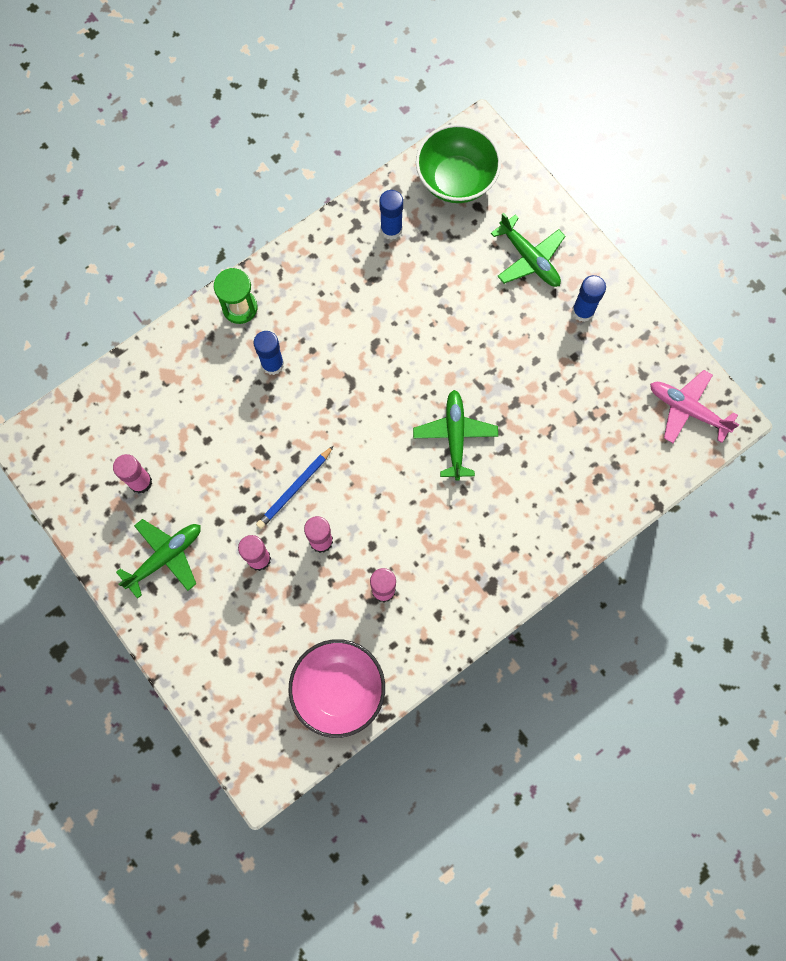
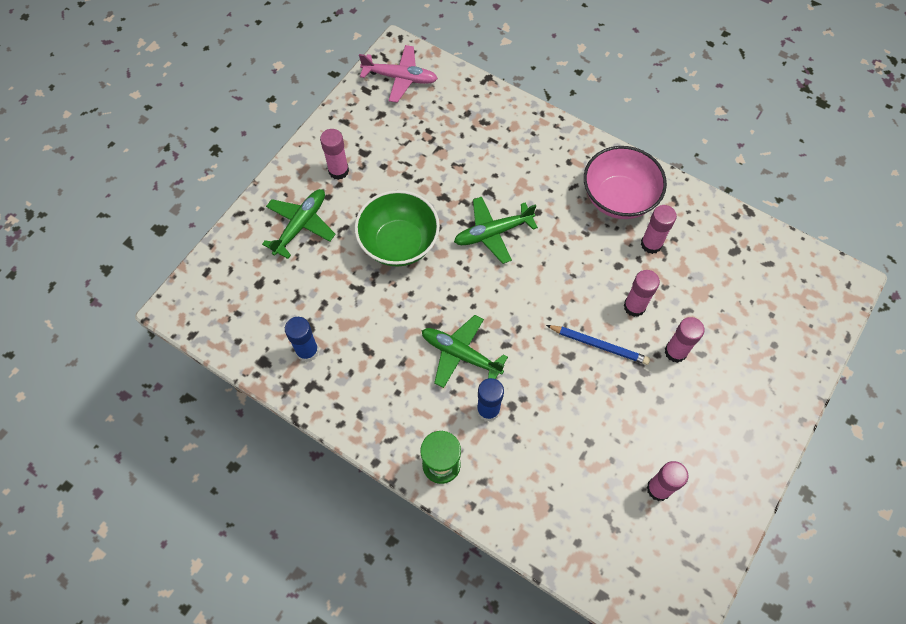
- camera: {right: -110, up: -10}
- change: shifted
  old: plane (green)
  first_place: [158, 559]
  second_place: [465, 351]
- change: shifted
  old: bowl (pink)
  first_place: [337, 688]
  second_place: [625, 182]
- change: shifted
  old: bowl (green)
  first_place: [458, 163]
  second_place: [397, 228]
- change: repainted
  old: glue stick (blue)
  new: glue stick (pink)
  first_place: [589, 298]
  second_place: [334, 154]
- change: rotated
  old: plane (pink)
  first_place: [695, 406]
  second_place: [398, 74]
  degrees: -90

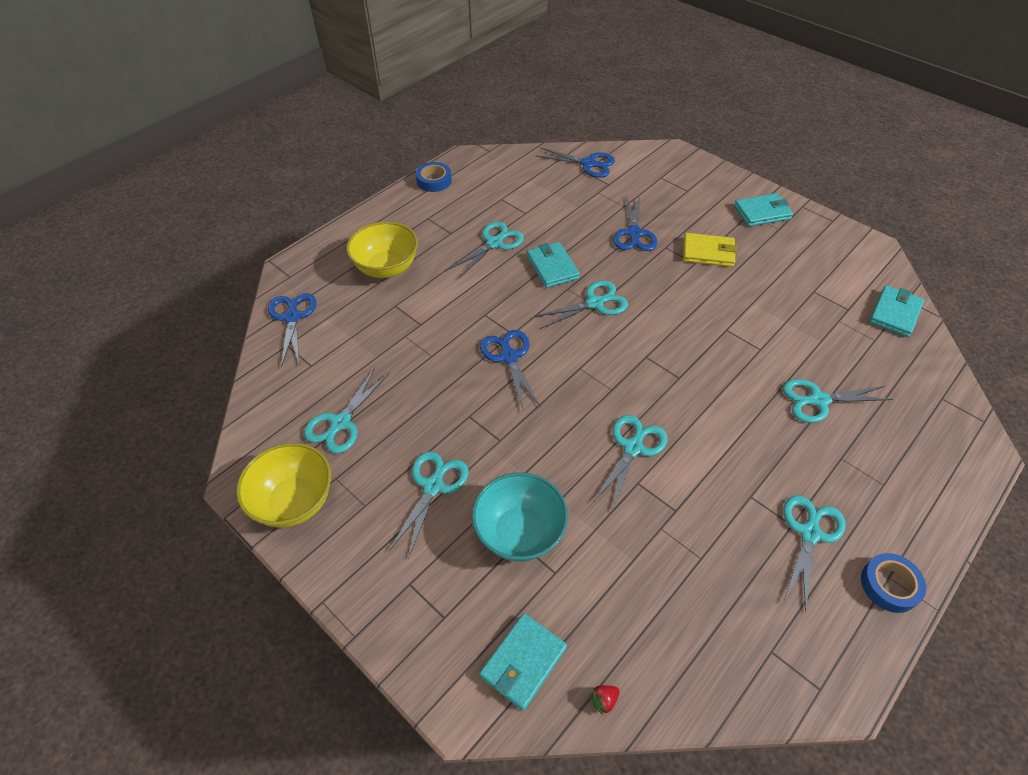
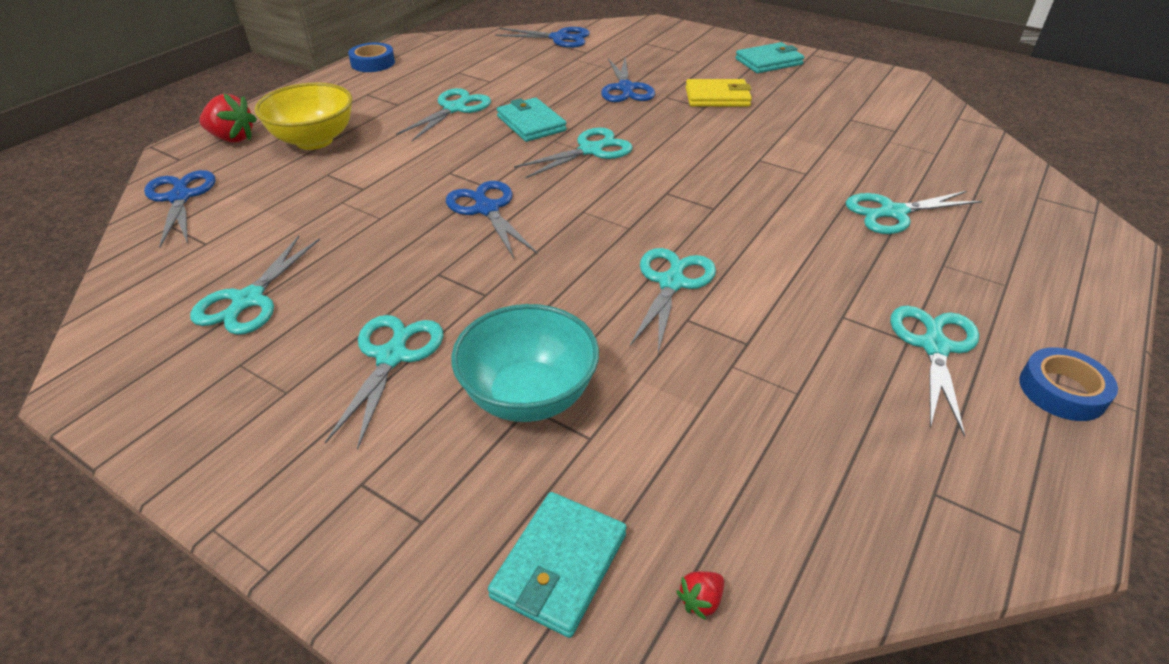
- camera: {right: -10, up: -10}
- change: gone
  old: bowl (yellow)
  first_place: [283, 485]
- change: gone
  old: wallet (turquoise)
  first_place: [896, 311]
- change: new
  new: strawberry (red)
  second_place: [228, 118]

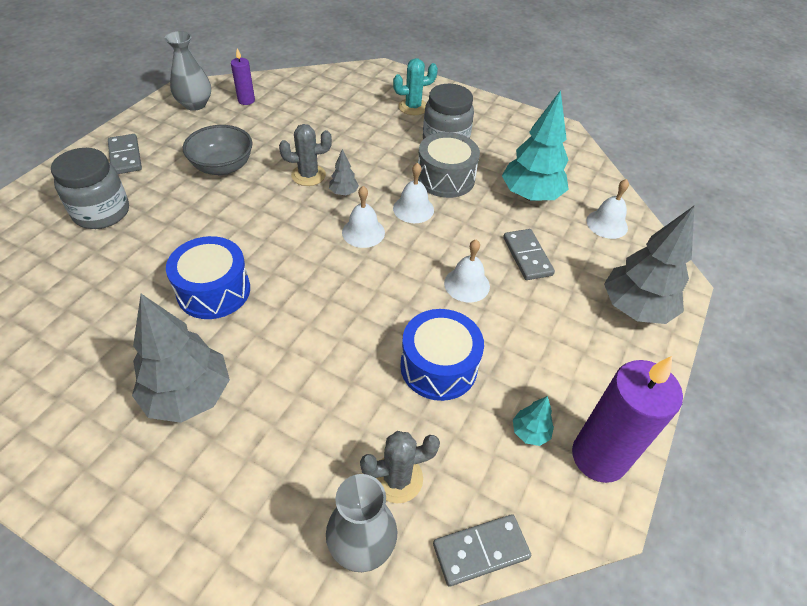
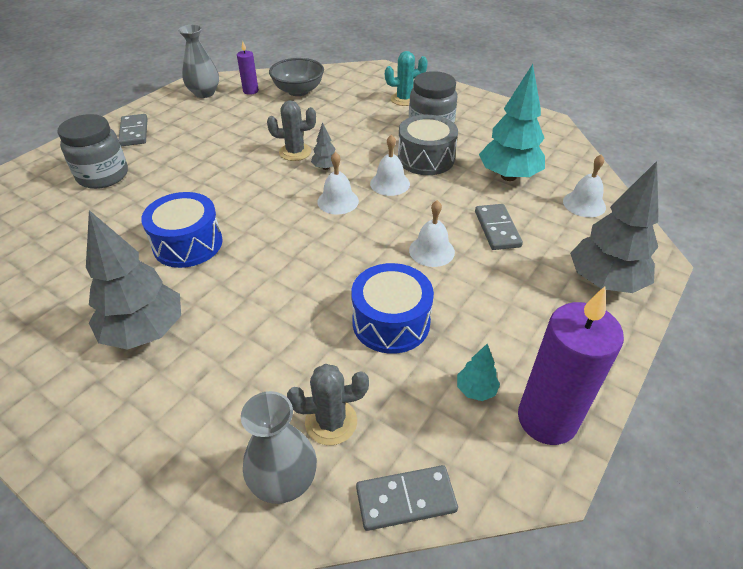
- camera: {right: 10, up: -5}
- change: shifted
  old: bowl (grey)
  first_place: [218, 150]
  second_place: [296, 77]

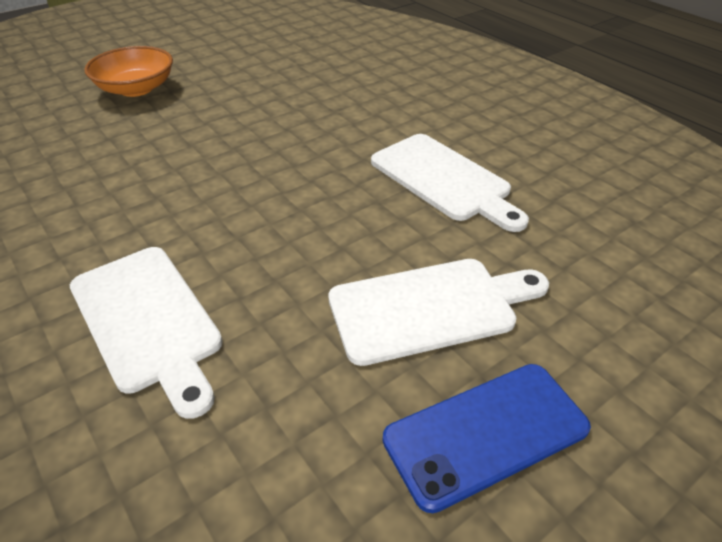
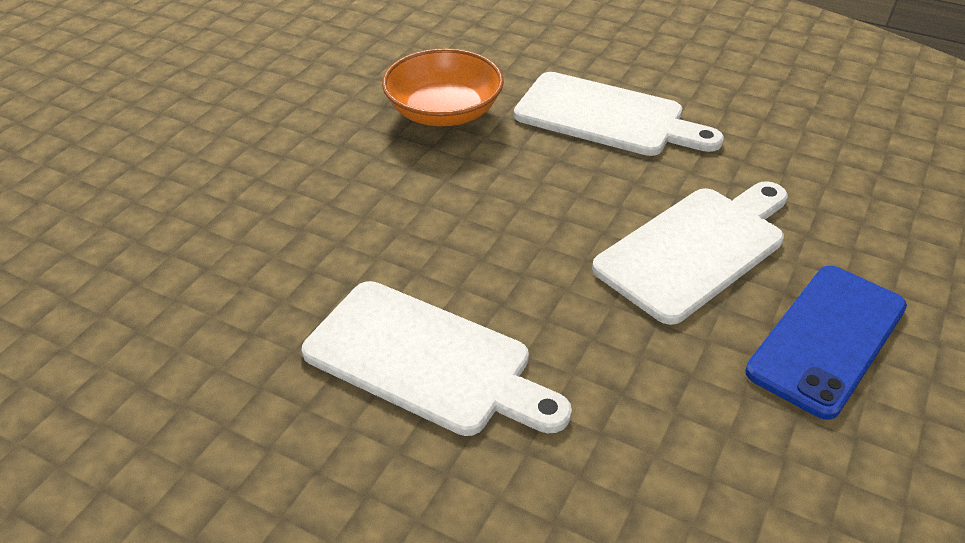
- camera: {right: -25, up: 0}
- change: shifted
  old: bowl (orange)
  first_place: [128, 71]
  second_place: [443, 87]

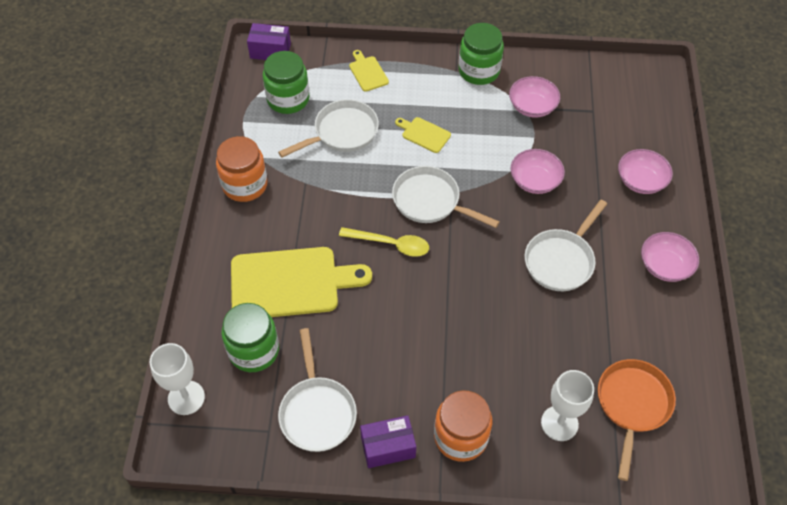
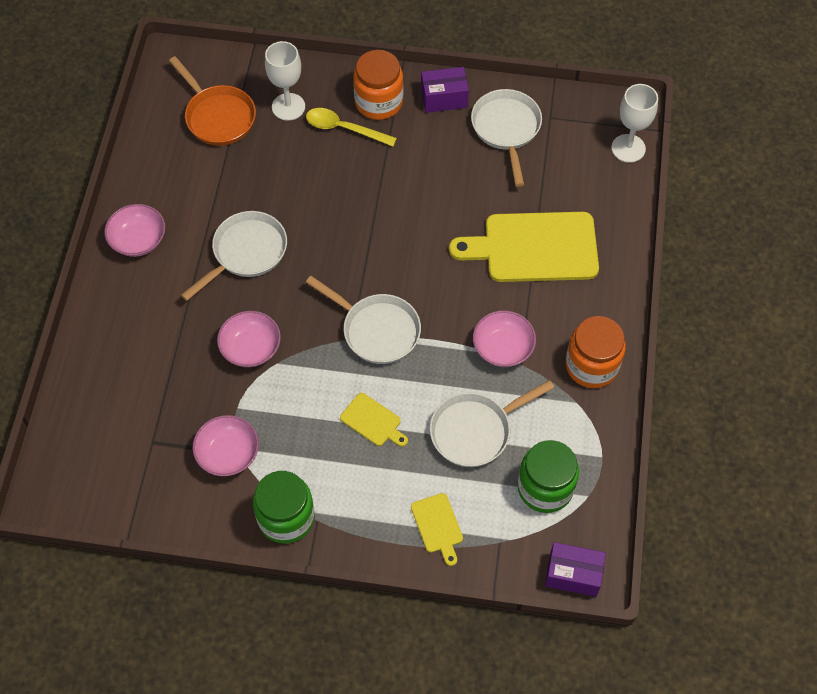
- camera: {right: -175, up: 5}
- change: gone
  old: jar (green)
  first_place: [250, 337]
- change: shifted
  old: spoon (yellow)
  first_place: [384, 242]
  second_place: [351, 127]
- change: shifted
  old: bowl (pink)
  first_place: [645, 171]
  second_place: [504, 339]
- change: rotated
  old: pan (orange)
  first_place: [637, 420]
  second_place: [212, 101]
  degrees: -60

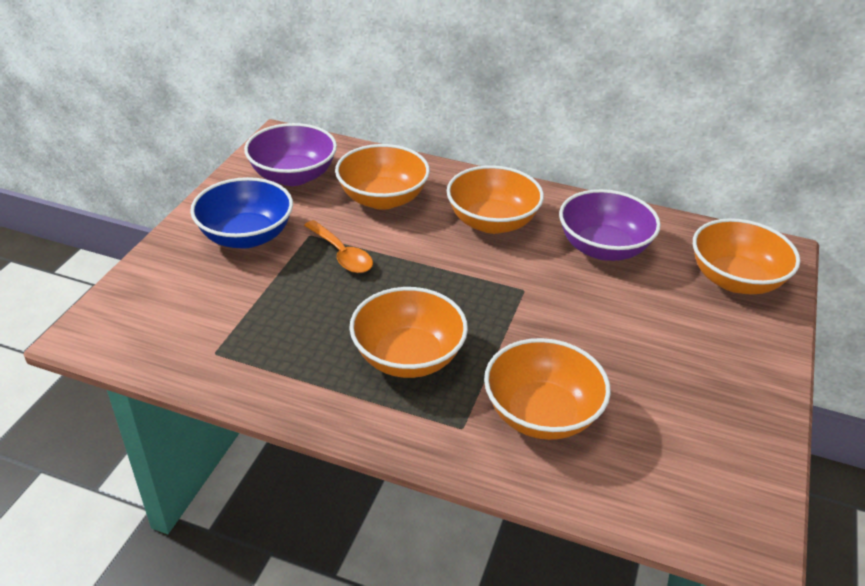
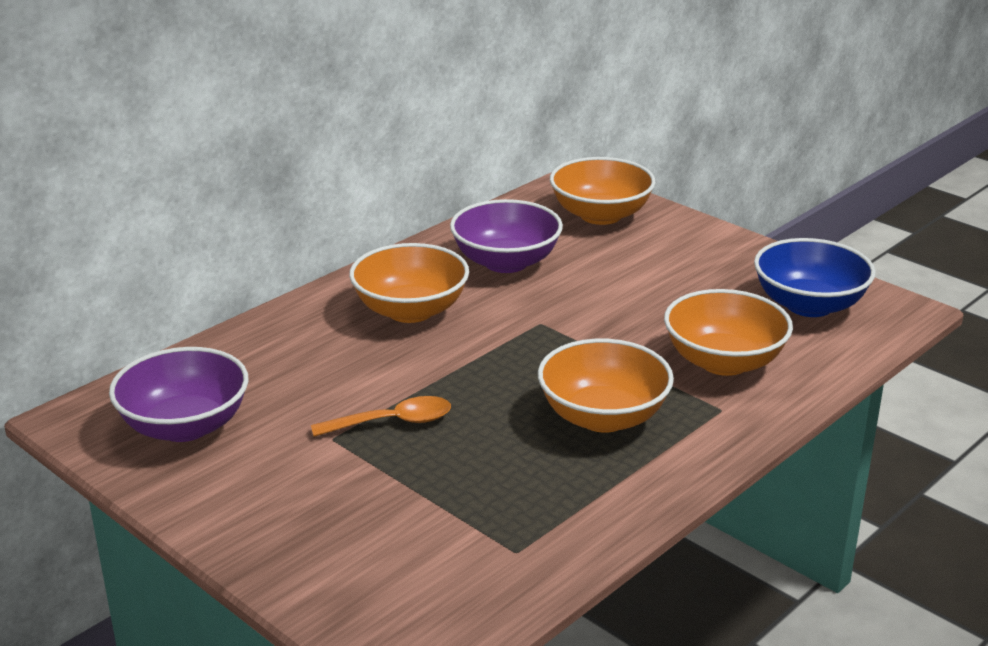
- camera: {right: -65, up: -10}
- change: gone
  old: bowl (orange)
  first_place: [382, 177]
- change: shifted
  old: bowl (blue)
  first_place: [241, 213]
  second_place: [815, 277]

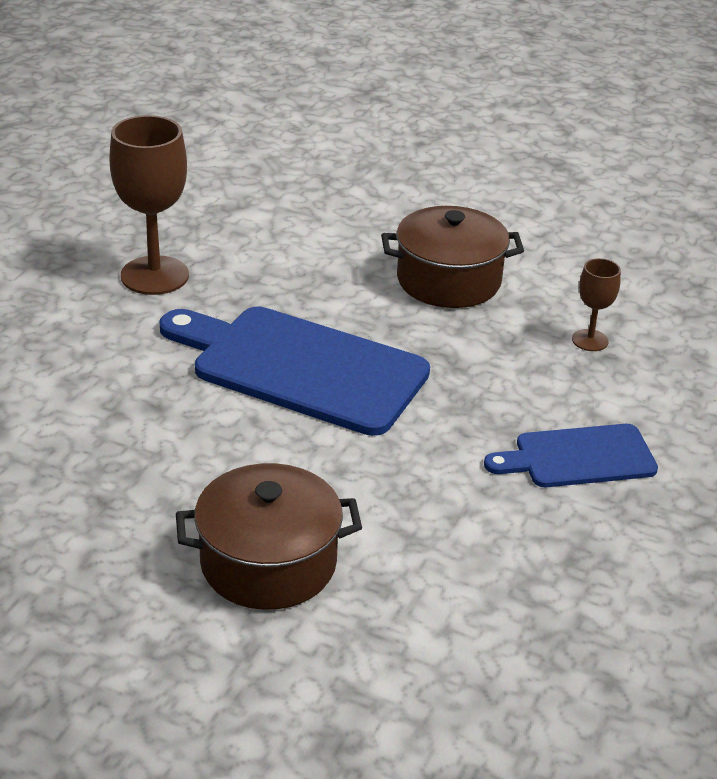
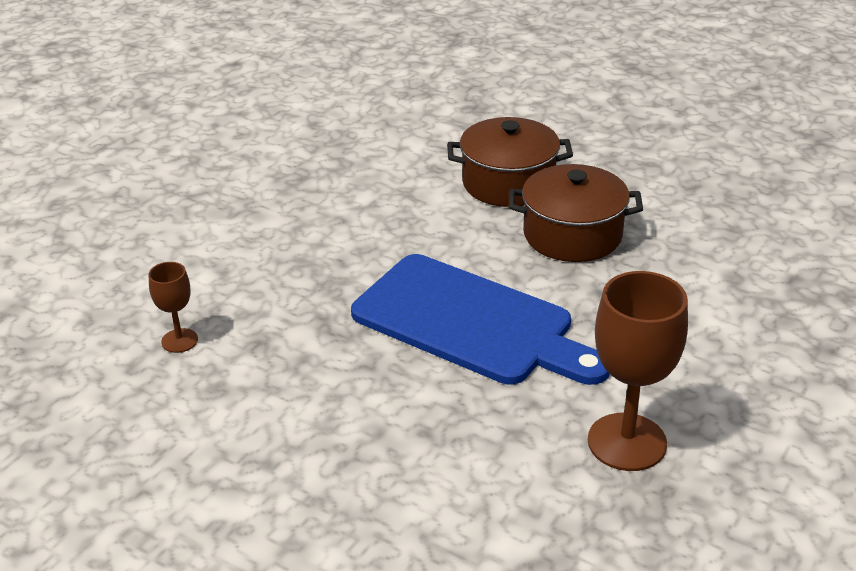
- camera: {right: -170, up: 0}
- change: gone
  old: cutting board (blue)
  first_place: [571, 455]
- change: shifted
  old: pot (brown)
  first_place: [452, 257]
  second_place: [576, 213]

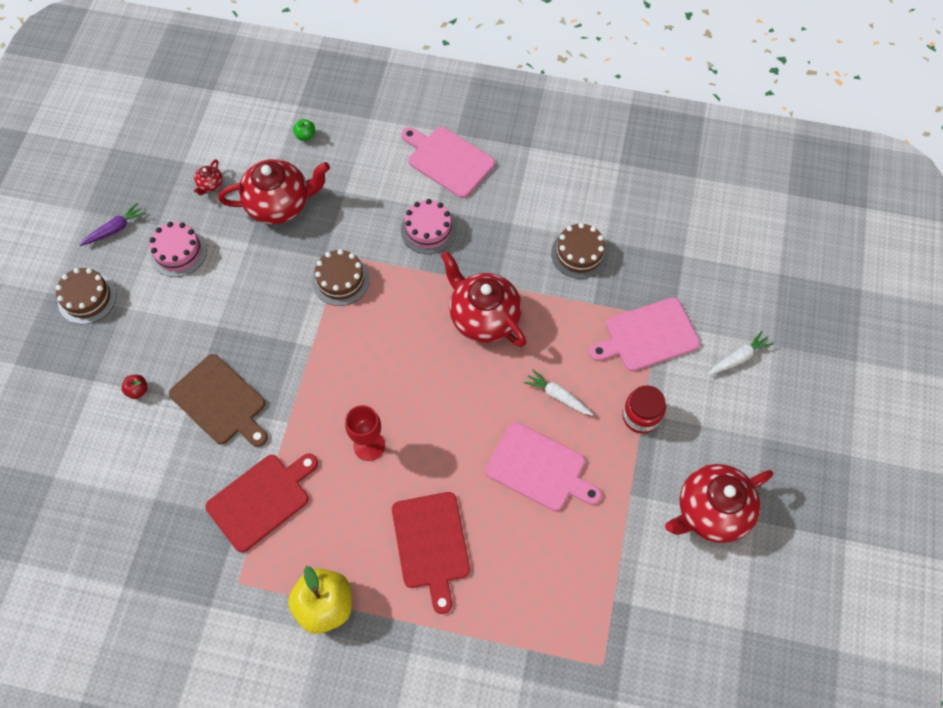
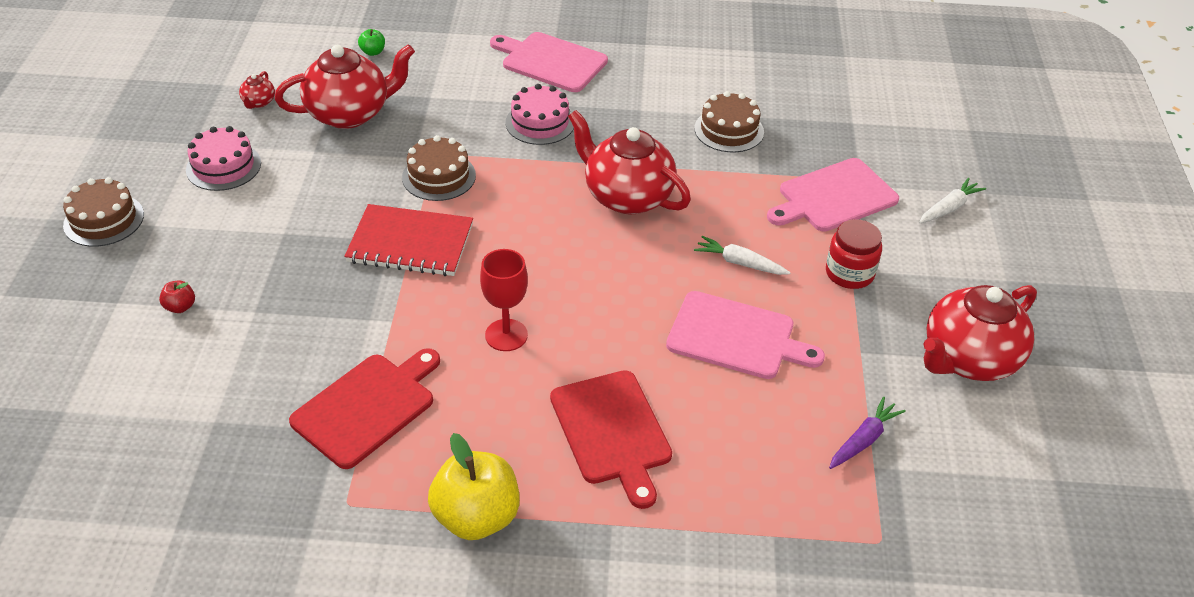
- camera: {right: -10, up: -20}
- change: gone
  old: cutting board (brown)
  first_place: [218, 400]
- change: new
  new: notebook (red)
  second_place: [408, 240]
- change: shifted
  old: carrot (purple)
  first_place: [113, 224]
  second_place: [867, 433]

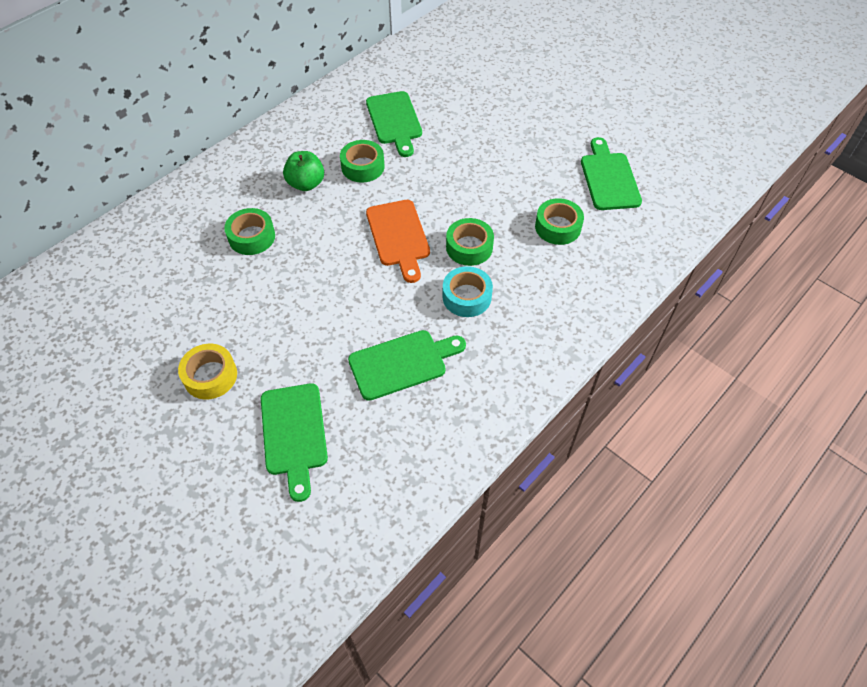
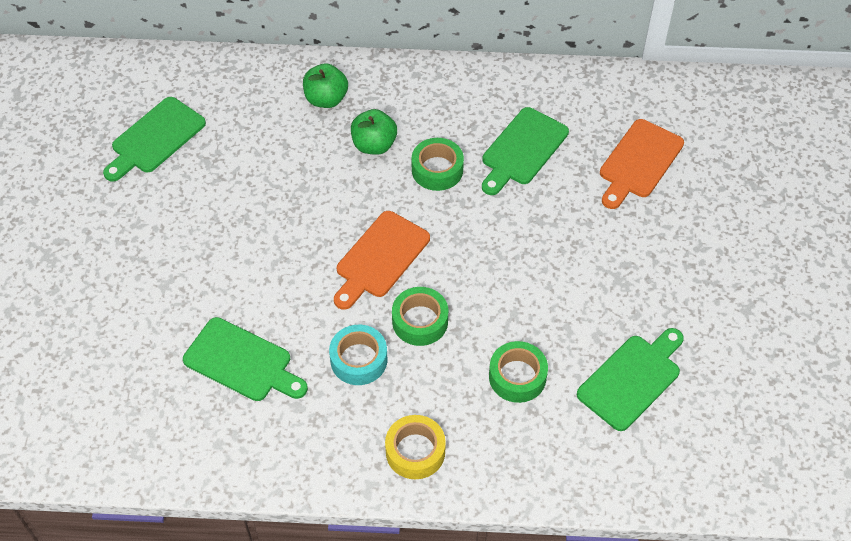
- camera: {right: 50, up: 0}
- change: gone
  old: tape (green)
  first_place: [249, 231]
- change: new
  new: apple (green)
  second_place: [325, 85]
- change: new
  new: cutting board (orange)
  second_place: [642, 164]
- change: shifted
  old: tape (yellow)
  first_place: [207, 371]
  second_place: [415, 447]
- change: shifted
  old: cutting board (green)
  first_place: [294, 442]
  second_place: [154, 139]

